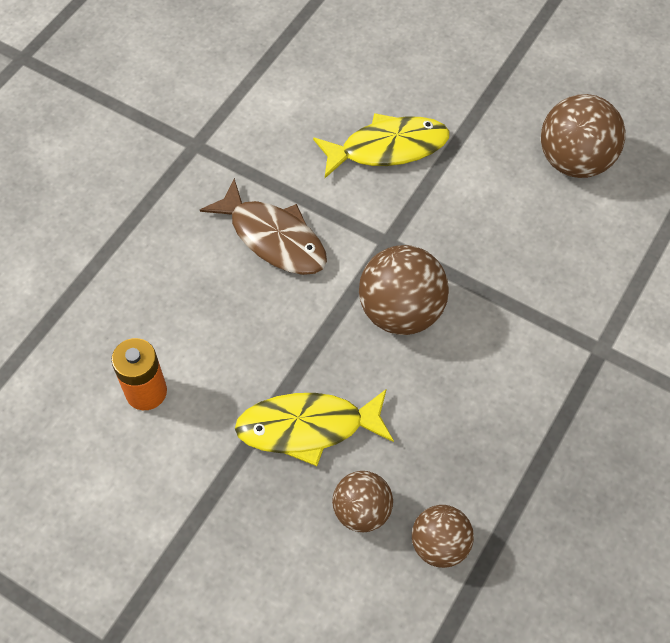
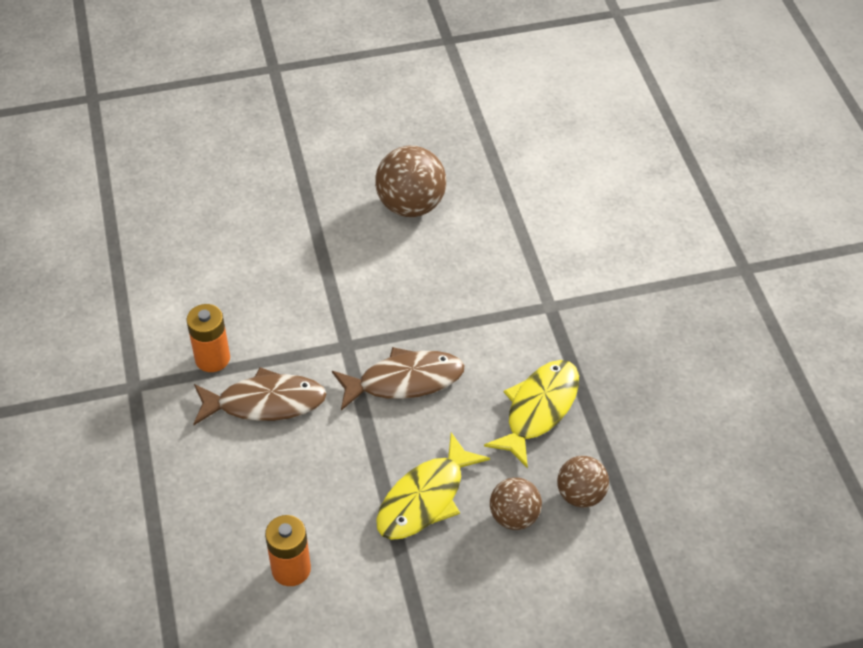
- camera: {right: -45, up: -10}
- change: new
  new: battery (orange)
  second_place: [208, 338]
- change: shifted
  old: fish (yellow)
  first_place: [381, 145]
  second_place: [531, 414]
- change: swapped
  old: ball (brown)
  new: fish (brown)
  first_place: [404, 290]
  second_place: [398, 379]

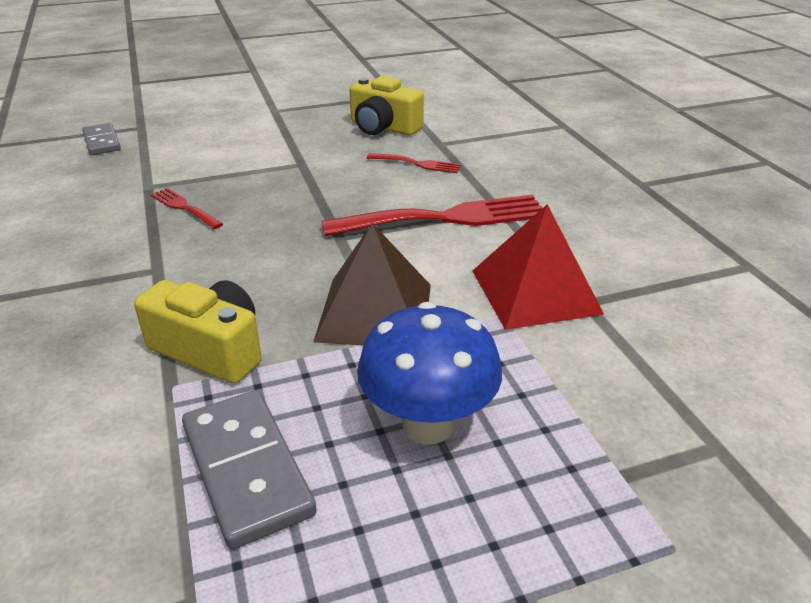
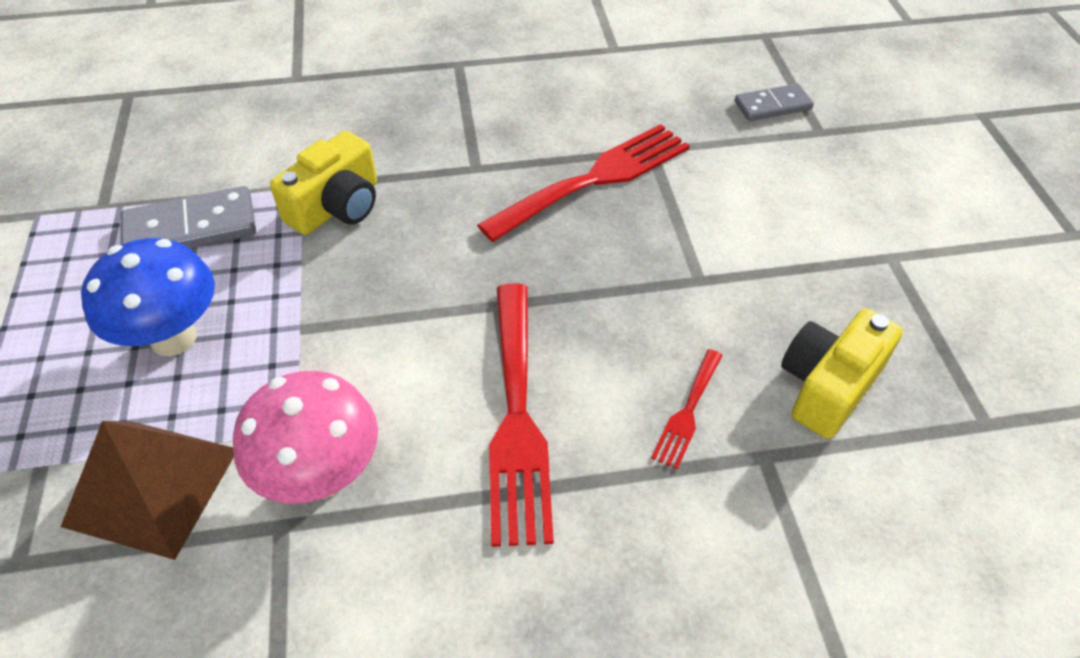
- camera: {right: 100, up: 15}
- change: shifted
  old: pyramid (brown)
  first_place: [372, 284]
  second_place: [147, 490]
- change: swapped
  old: pyramid (red)
  new: mushroom (pink)
  first_place: [538, 267]
  second_place: [305, 437]
- change: scaled
  old: fork (red)
  first_place: [186, 208]
  second_place: [583, 183]
  factor: 2.07

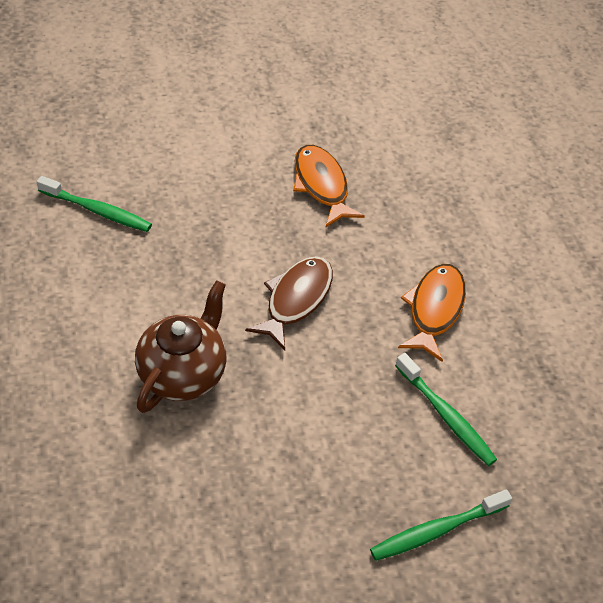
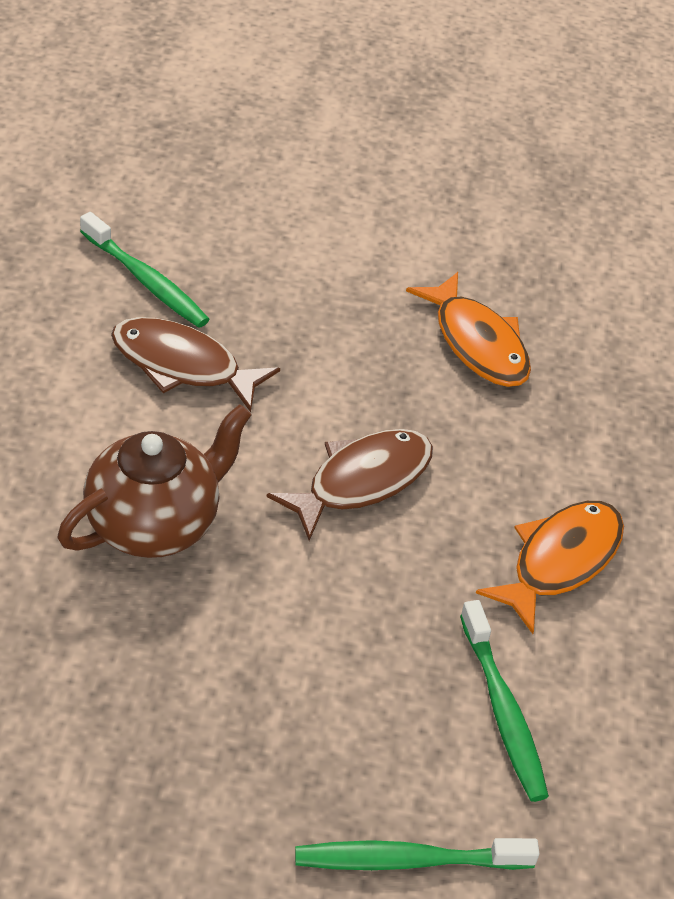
- camera: {right: 20, up: -5}
- change: new
  new: fish (brown)
  second_place: [195, 364]
- change: rotated
  old: fish (orange)
  first_place: [329, 186]
  second_place: [468, 329]
  degrees: 150

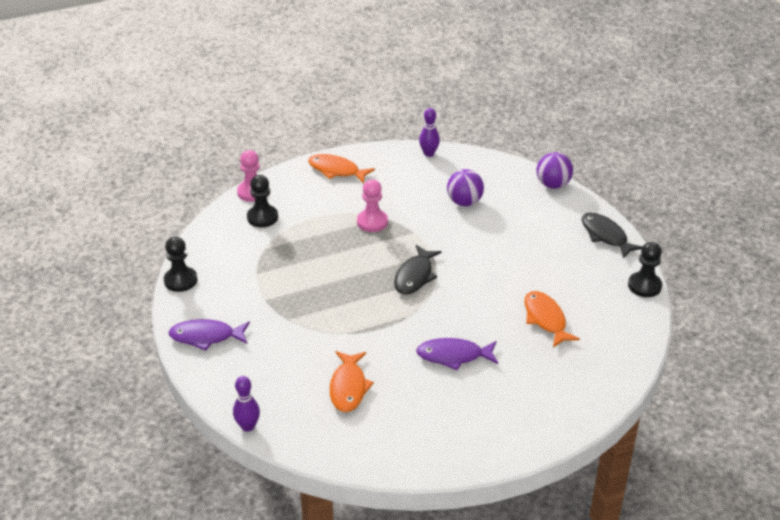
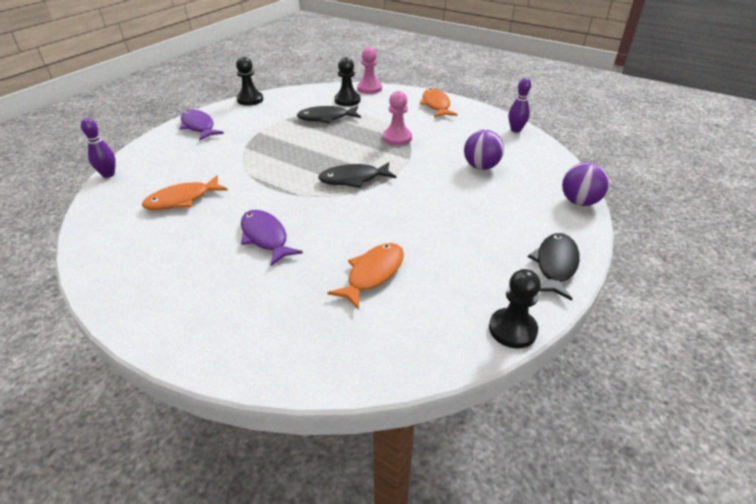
- camera: {right: 55, up: 0}
- change: new
  new: fish (black)
  second_place: [329, 114]

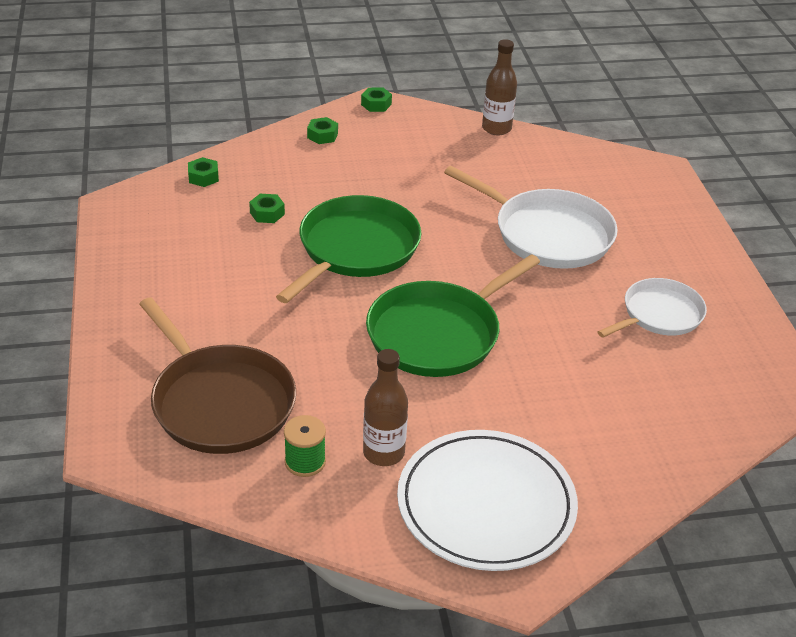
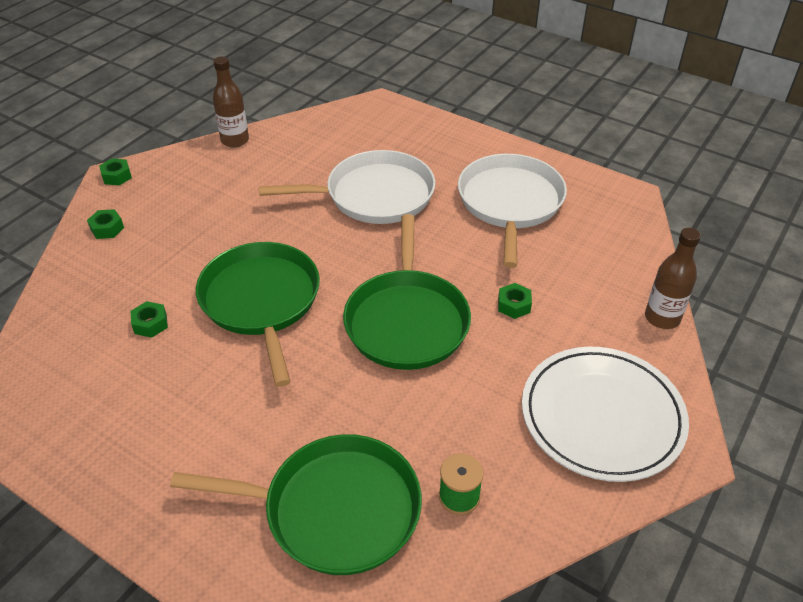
- camera: {right: -45, up: 5}
- change: shifted
  old: nut (green)
  first_place: [203, 172]
  second_place: [515, 301]
- change: shifted
  old: bottle (brown)
  first_place: [385, 407]
  second_place: [673, 278]
- change: repainted
  old: pan (brown)
  new: pan (green)
  first_place: [217, 375]
  second_place: [296, 504]
- change: scaled
  old: pan (white)
  first_place: [652, 308]
  second_place: [512, 211]
  factor: 1.58

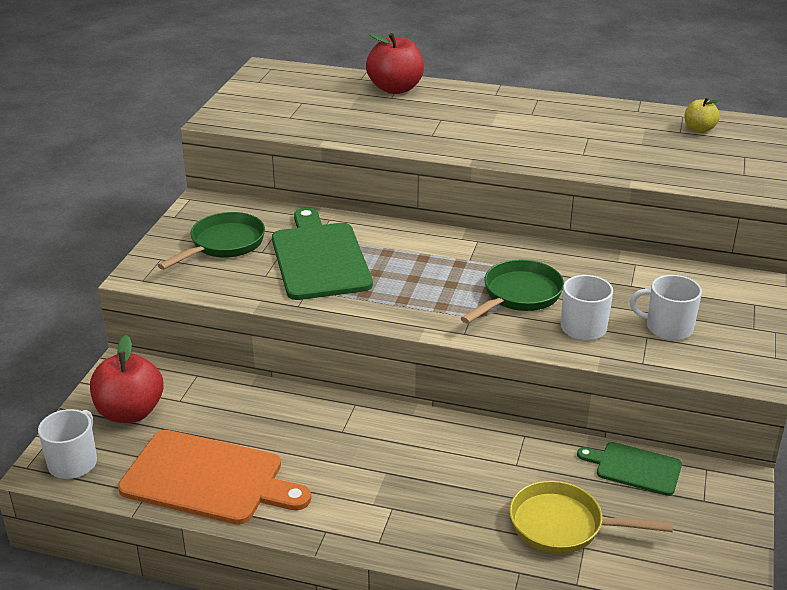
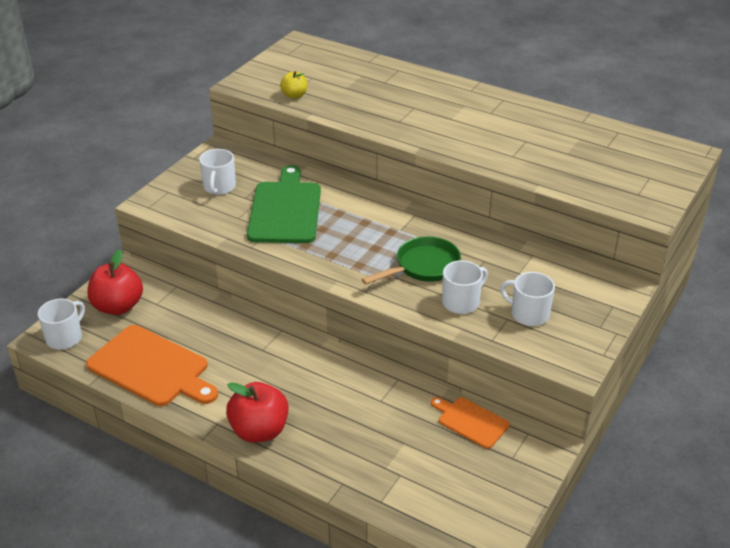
- camera: {right: 15, up: 5}
- change: gone
  old: pan (yellow)
  first_place: [591, 517]
- change: shifted
  old: apple (red)
  first_place: [395, 63]
  second_place: [257, 412]
- change: shifted
  old: apple (yellow)
  first_place: [702, 115]
  second_place: [293, 85]
- change: swapped
  old: pan (green)
  new: mug (white)
  first_place: [211, 241]
  second_place: [217, 172]
- change: repainted
  old: cutting board (green)
  new: cutting board (orange)
  first_place: [629, 469]
  second_place: [470, 423]

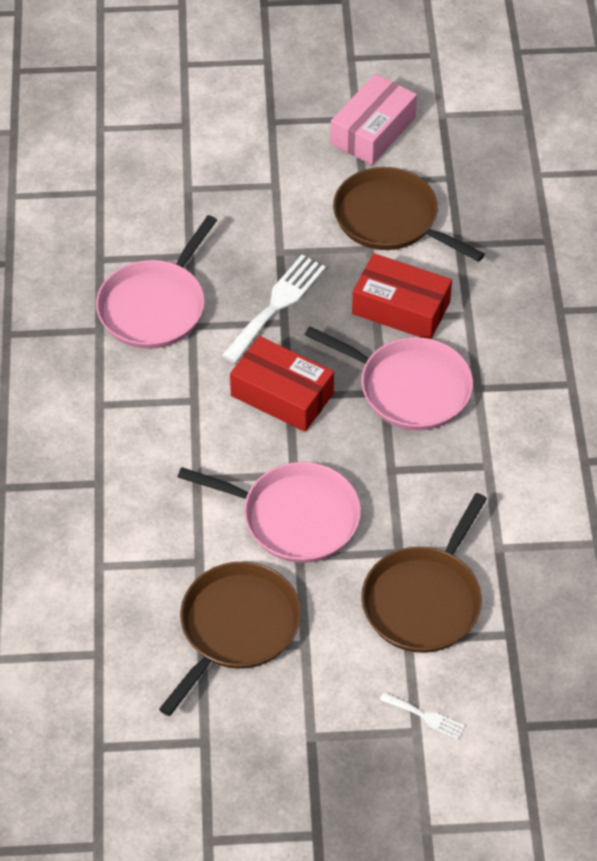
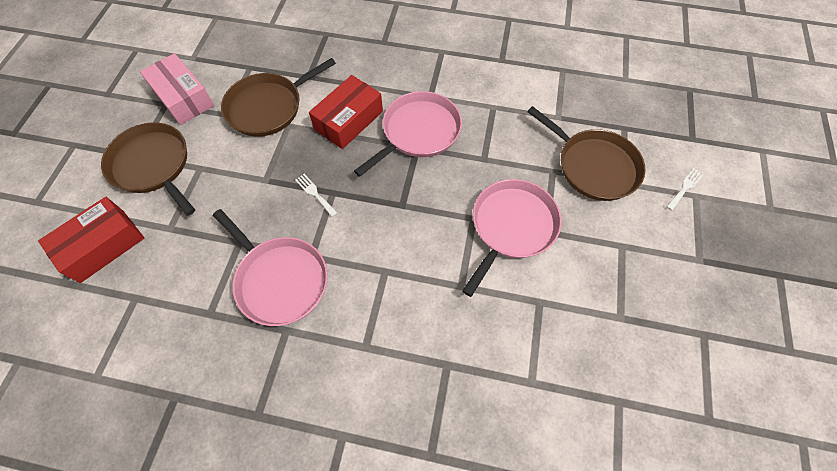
- camera: {right: -75, up: 10}
- change: shifted
  old: pan (brown)
  first_place: [230, 638]
  second_place: [148, 169]
- change: shifted
  old: box (red)
  first_place: [282, 384]
  second_place: [91, 240]
- change: scaled
  old: fork (white)
  first_place: [274, 309]
  second_place: [316, 195]
  factor: 0.5

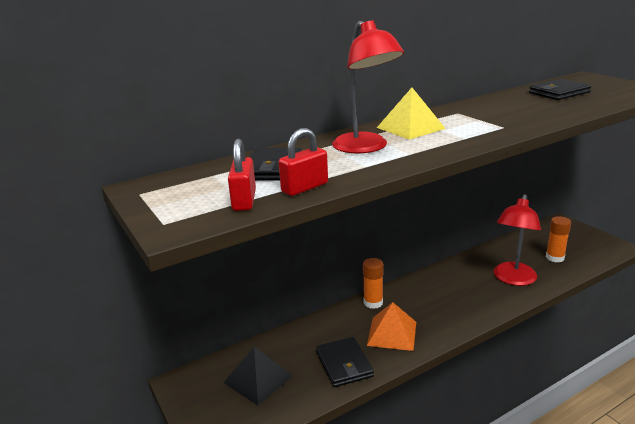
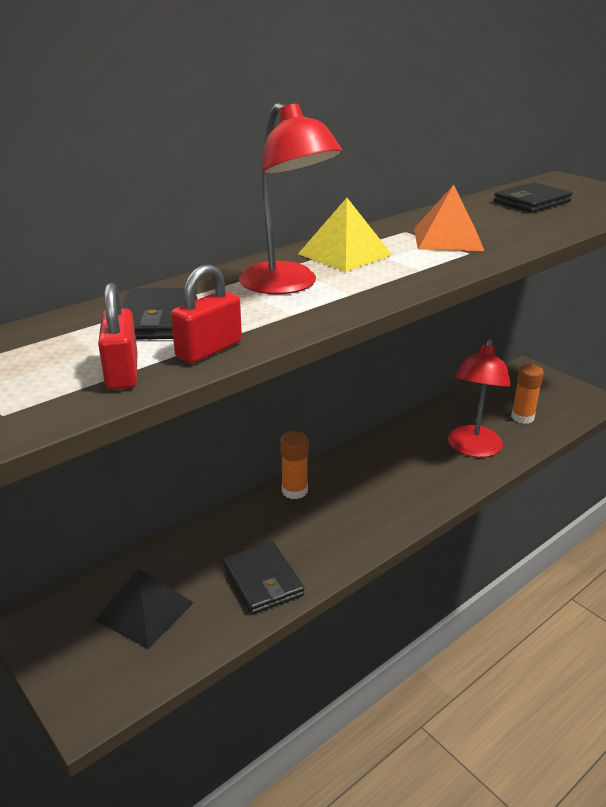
- camera: {right: -10, up: 5}
- change: shifted
  old: pyramid (orange)
  first_place: [391, 326]
  second_place: [449, 218]

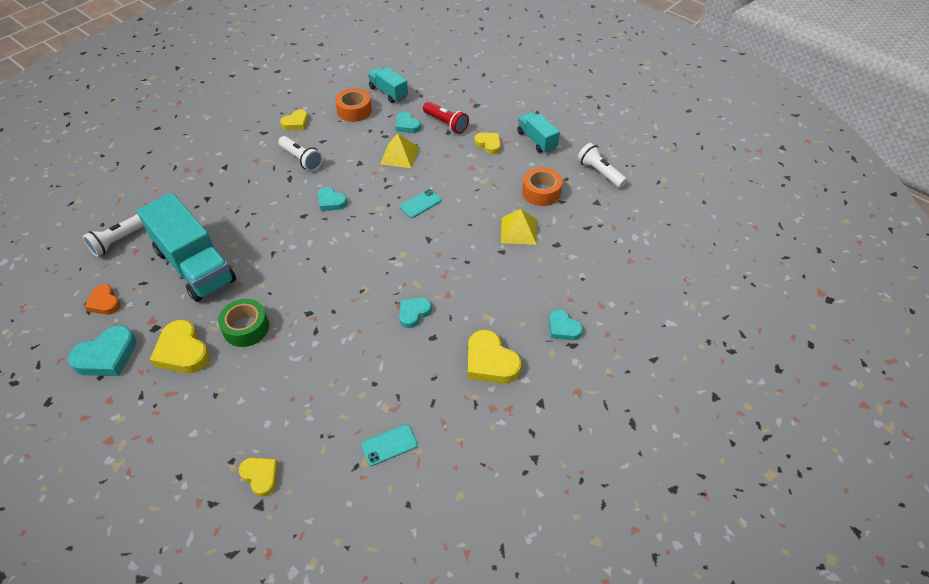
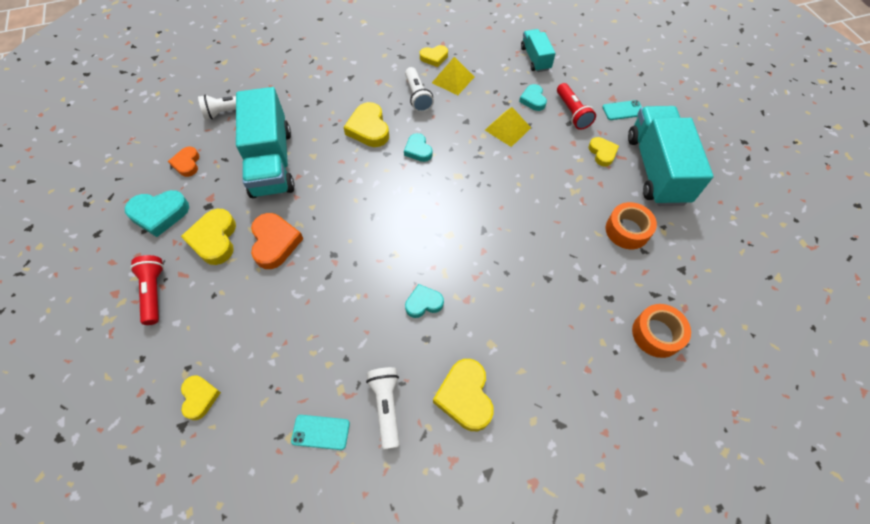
- camera: {right: 30, up: 10}
- change: gone
  old: heart (turquoise)
  first_place: [566, 324]
- change: new
  new: flashlight (red)
  second_place: [147, 290]
- change: new
  new: heart (yellow)
  second_place: [366, 124]
- change: shifted
  old: tape (orange)
  first_place: [353, 105]
  second_place: [661, 331]
- change: shifted
  old: phone (turquoise)
  first_place: [421, 203]
  second_place: [622, 110]
- change: shifted
  old: pyramid (yellow)
  first_place: [519, 227]
  second_place: [453, 76]
- change: shifted
  old: flashlight (white)
  first_place: [602, 165]
  second_place: [383, 408]
- change: swapped
  old: tape (green)
  new: heart (orange)
  first_place: [243, 323]
  second_place: [277, 241]
- change: scaled
  old: truck (turquoise)
  first_place: [538, 132]
  second_place: [671, 156]
  factor: 1.91

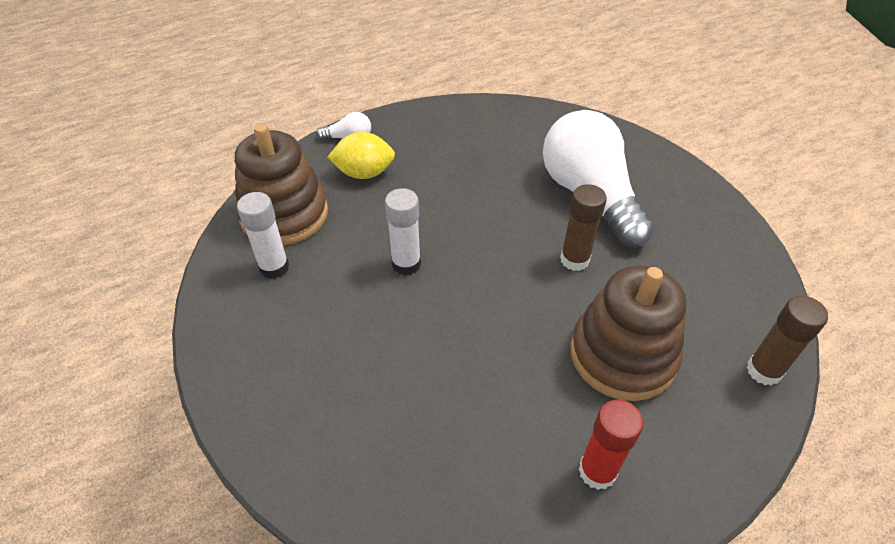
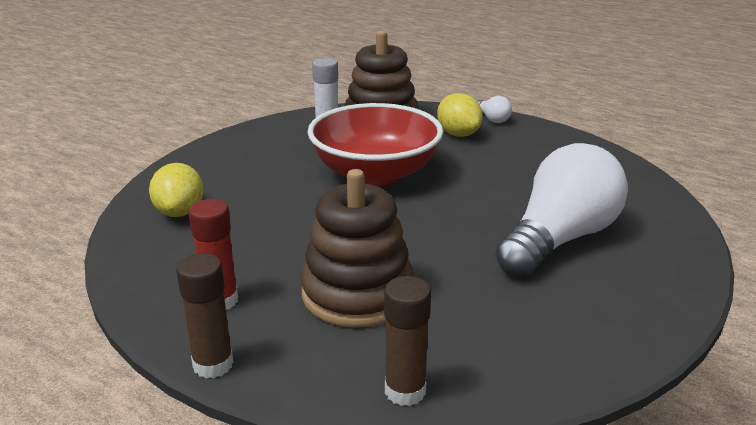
- camera: {right: 65, up: -20}
- change: new
  new: lemon (yellow)
  second_place: [176, 190]
- change: shifted
  old: glue stick (brown)
  first_place: [583, 227]
  second_place: [204, 315]
- change: swapped
  old: glue stick (white)
  new: bowl (red)
  first_place: [403, 231]
  second_place: [375, 144]

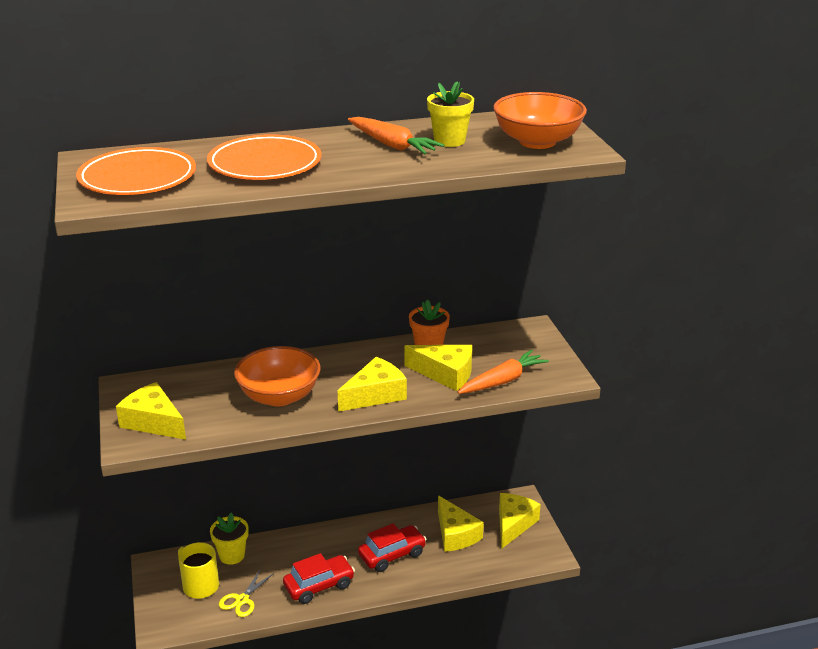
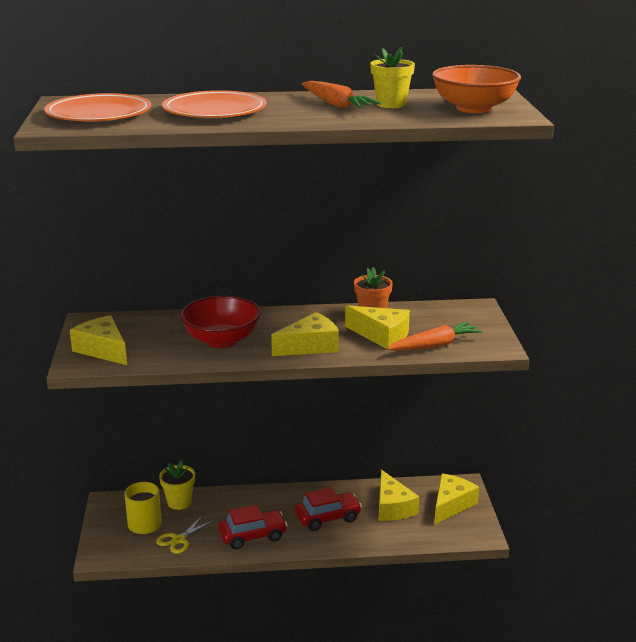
- camera: {right: 10, up: -5}
- change: repainted
  old: bowl (orange)
  new: bowl (red)
  first_place: [277, 376]
  second_place: [220, 322]

